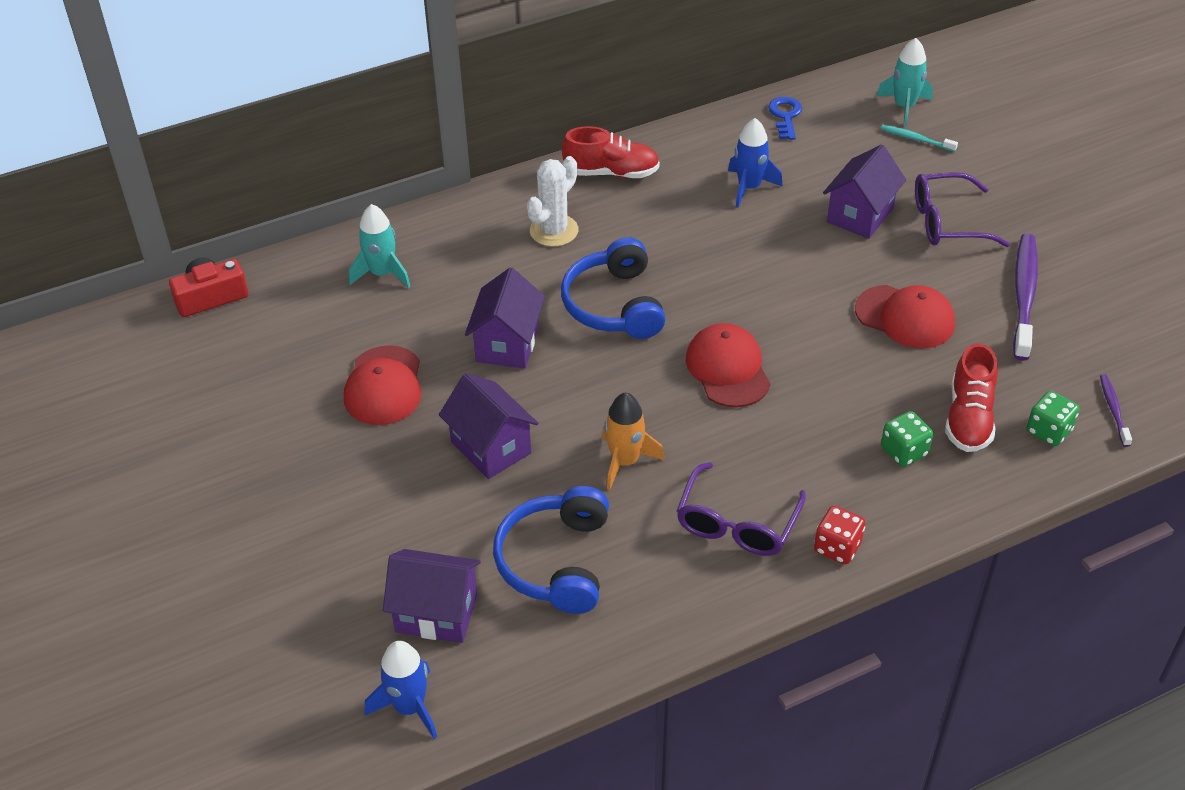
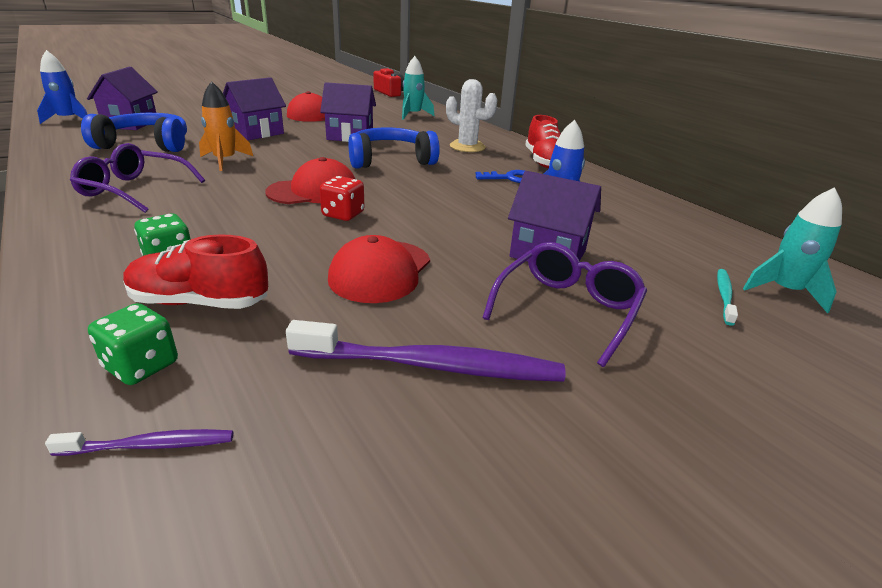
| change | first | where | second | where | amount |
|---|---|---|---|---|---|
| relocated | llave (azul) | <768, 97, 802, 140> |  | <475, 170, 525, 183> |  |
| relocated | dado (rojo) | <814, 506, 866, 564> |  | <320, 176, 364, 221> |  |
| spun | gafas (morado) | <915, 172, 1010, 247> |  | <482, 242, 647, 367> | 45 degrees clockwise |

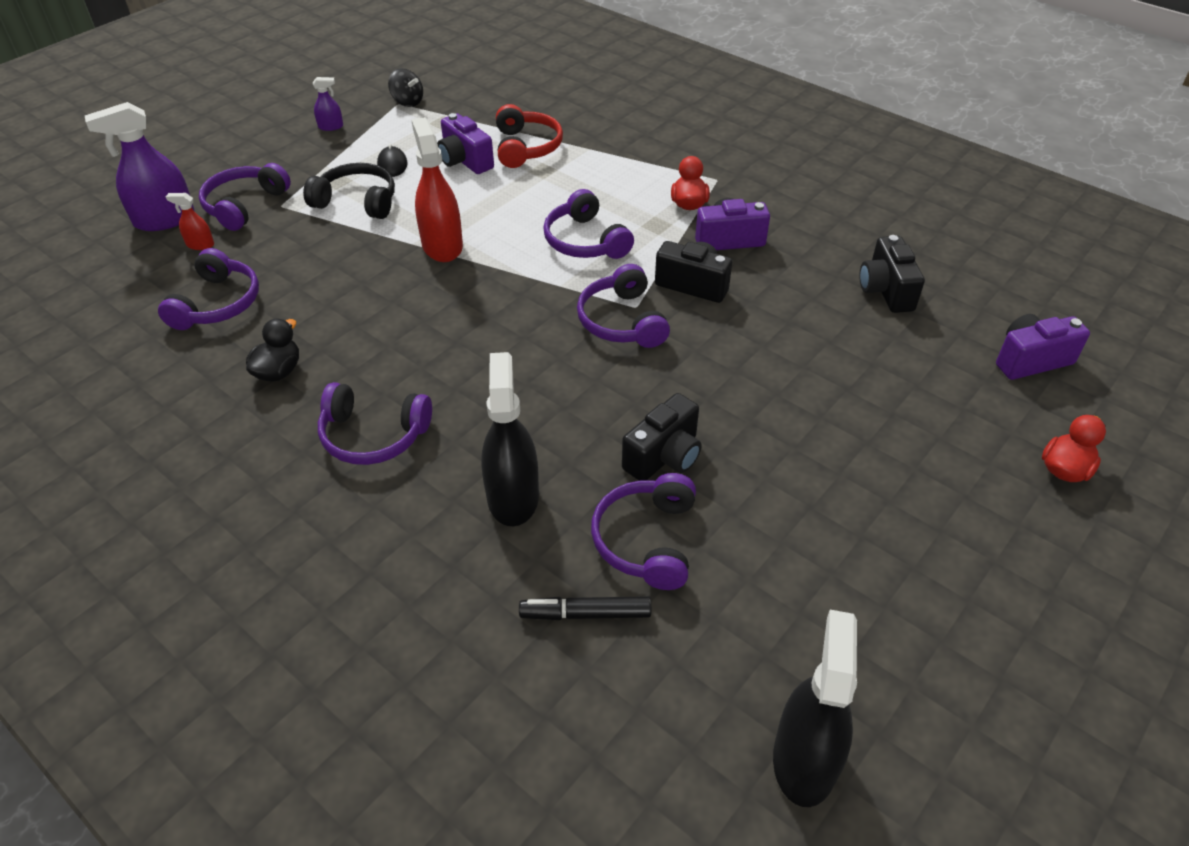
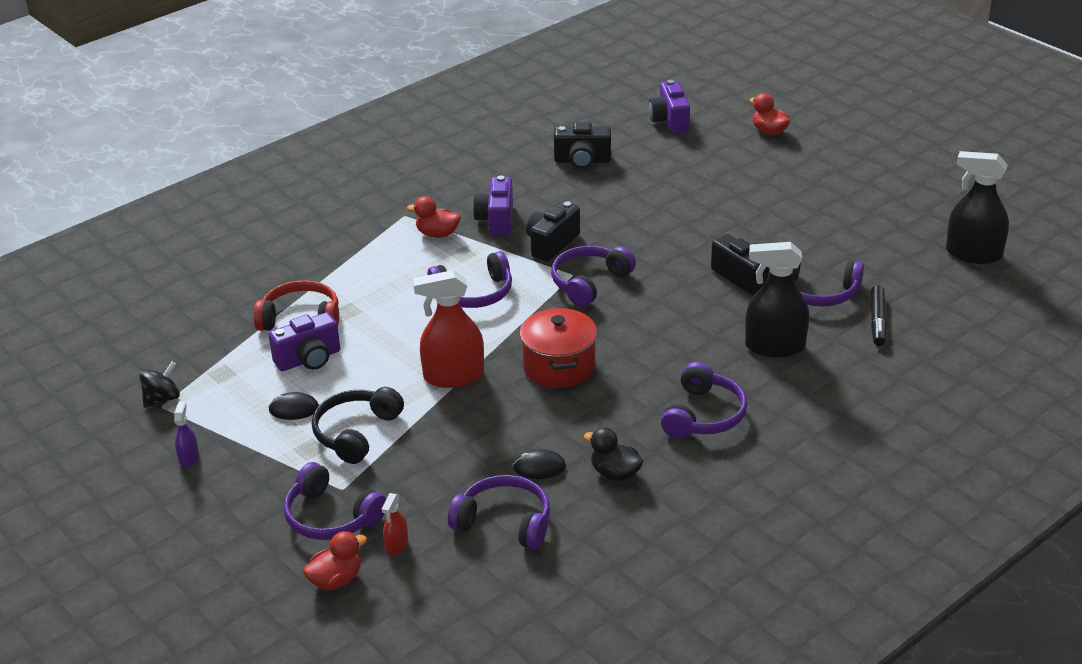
| change | first | where | second | where | amount |
|---|---|---|---|---|---|
| exchanged | pulverizador (morado) | <85, 102, 195, 231> | pato (rojo) | <303, 531, 367, 590> |  |
| spun | auriculares (morado) | <577, 264, 670, 348> |  | <551, 246, 636, 307> | 135 degrees clockwise |
| appeared |  |  | ratón (negro) | <513, 449, 566, 479> |  |
| appeared |  |  | olla (rojo) | <520, 308, 597, 388> |  |

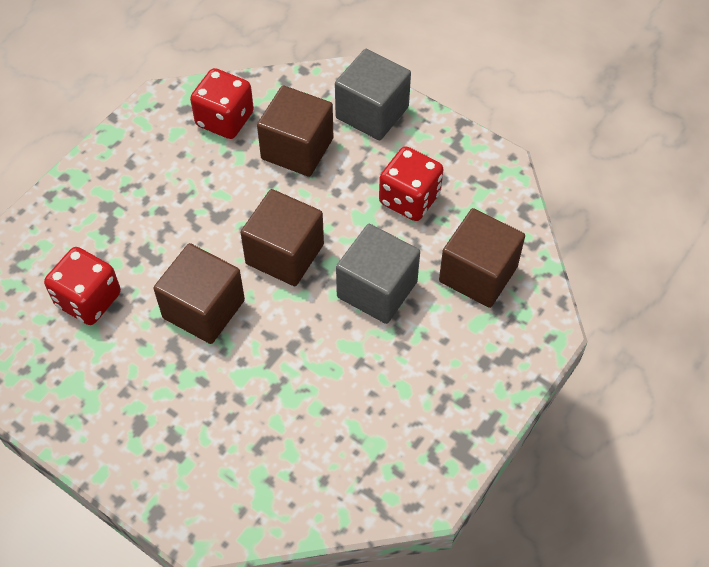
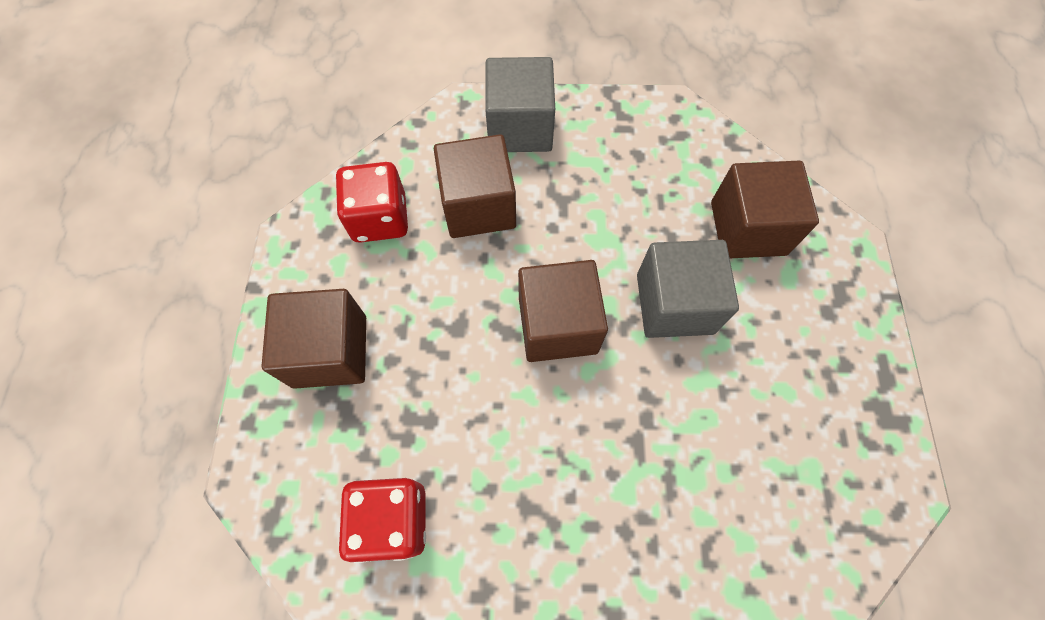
| change | first | where | second | where | amount |
|---|---|---|---|---|---|
| relocated | cubo (marrón) | <153, 243, 245, 344> |  | <262, 289, 366, 389> |  |
| missing | dado (rojo) | <379, 146, 444, 221> |  |  |  |

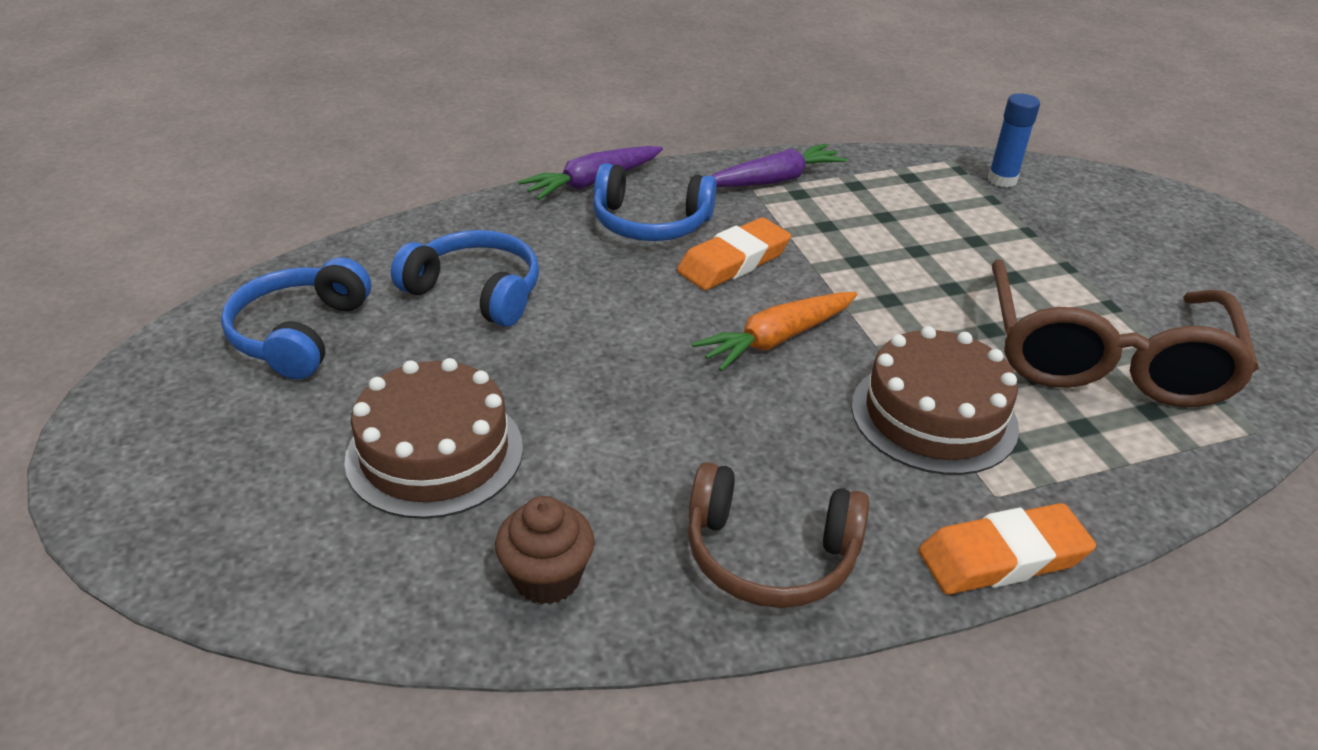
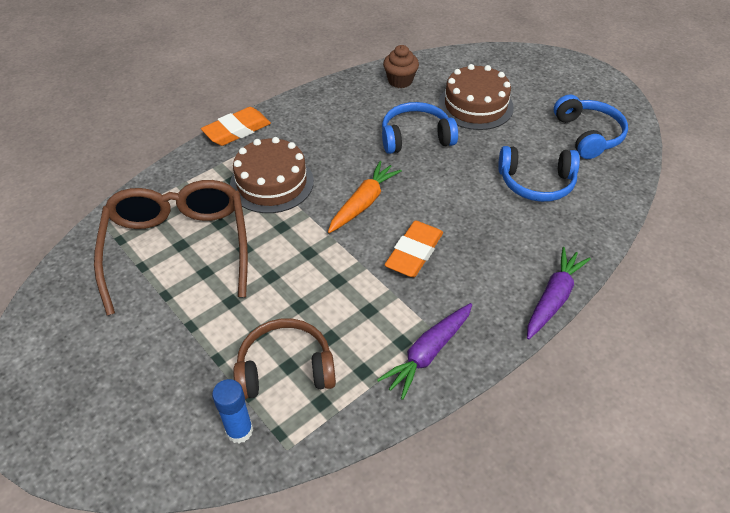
| change | first | where | second | where | amount |
|---|---|---|---|---|---|
| relocated | auriculares (azul) | <593, 163, 717, 241> |  | <382, 102, 458, 154> |  |
| relocated | auriculares (marrón) | <688, 462, 869, 608> |  | <233, 318, 336, 399> |  |

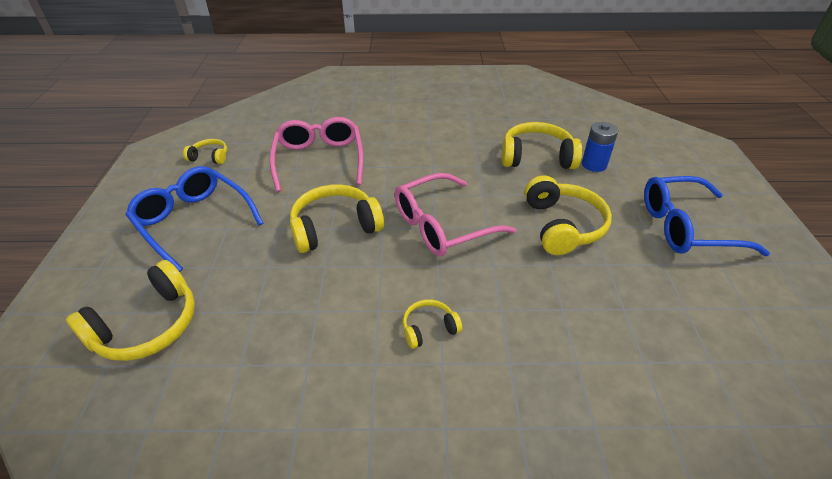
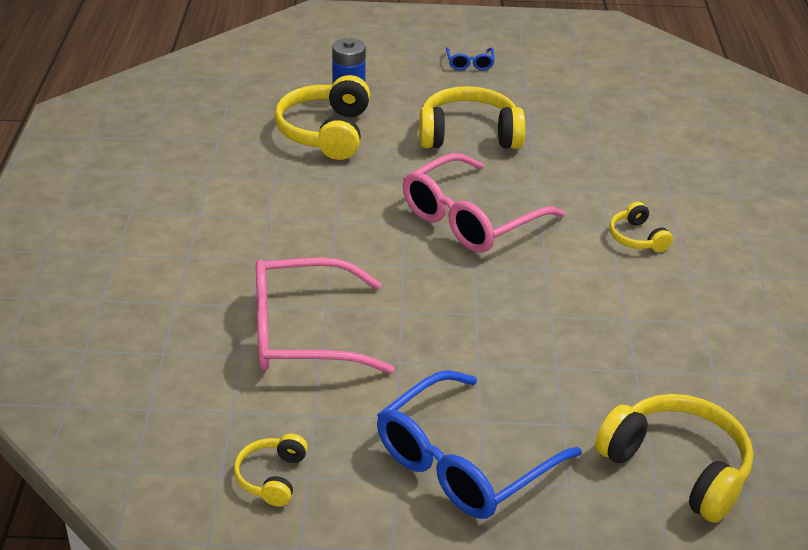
| change | first | where | second | where | amount |
|---|---|---|---|---|---|
| missing | auriculares (amarillo) | <290, 184, 384, 253> |  |  |  |
| spun | gafas (rosa) | <395, 173, 516, 256> |  | <403, 153, 565, 253> | 75 degrees clockwise |
| size | gafas (azul) | <644, 176, 770, 256> |  | <446, 47, 495, 70> | x0.43 |

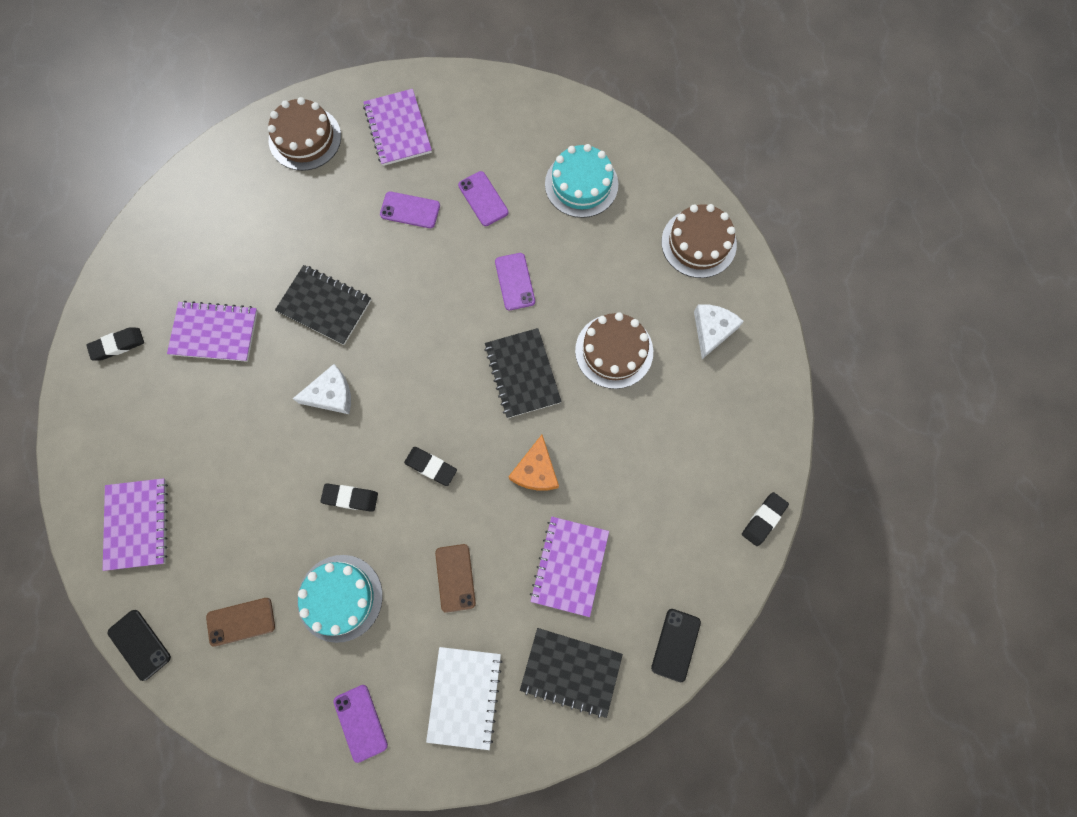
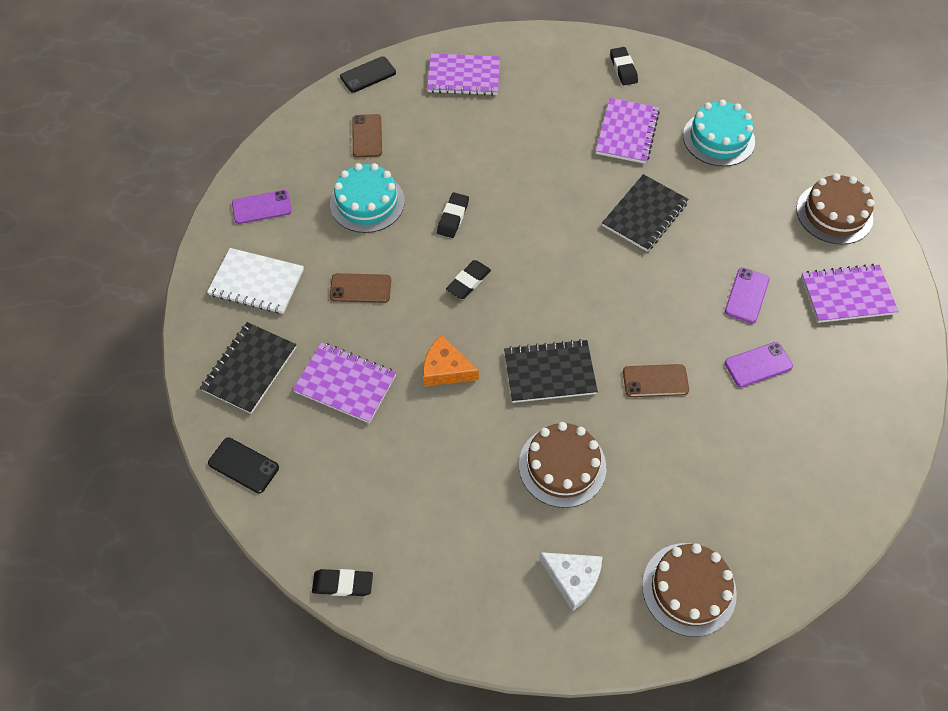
| change | first | where | second | where | amount |
|---|---|---|---|---|---|
| missing | queso (blanco) | <293, 364, 351, 414> |  |  |  |
| colour | móvil (morado) | <495, 253, 535, 310> | móvil (marrón) | <623, 364, 689, 397> |  |
| relocated | tarta (turquesa) | <545, 144, 618, 218> |  | <683, 99, 755, 166> |  |
| spun | goma de borrar (negro) | <742, 492, 789, 546> |  | <312, 569, 373, 596> | 45 degrees counterclockwise |

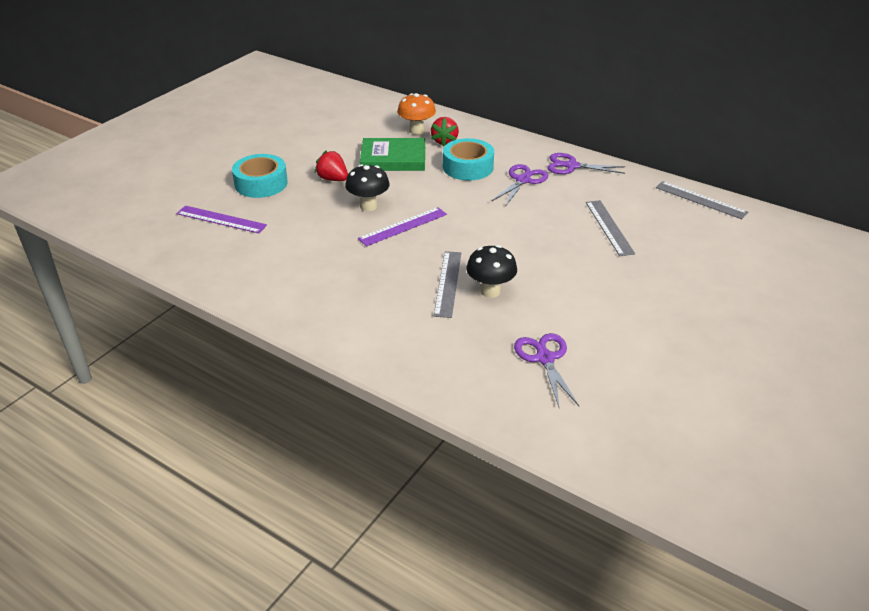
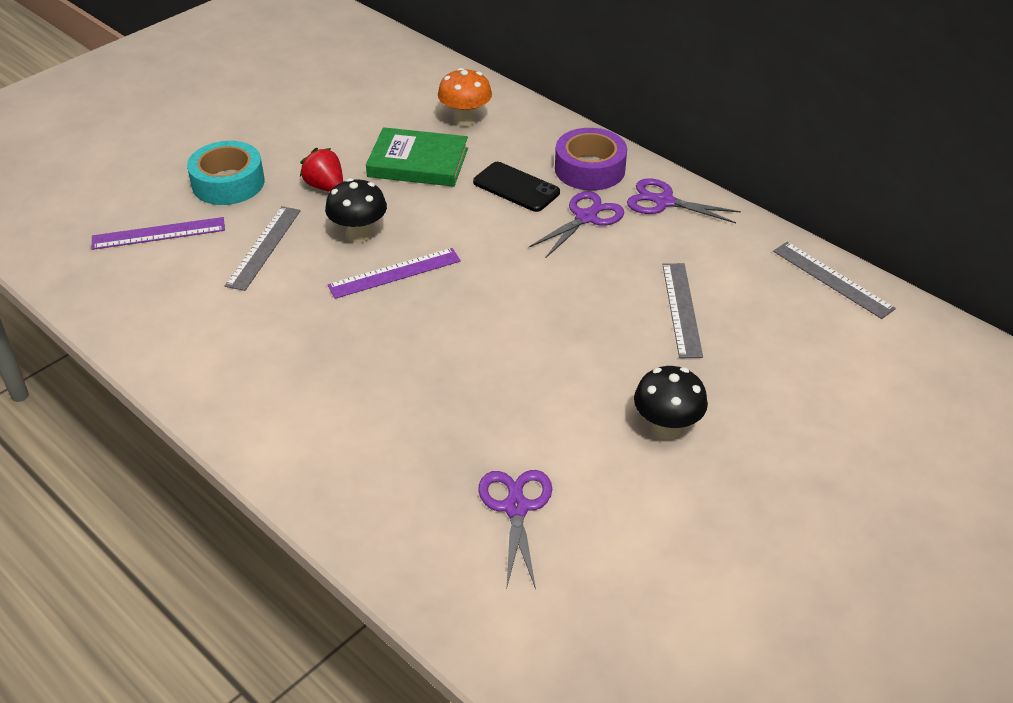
| change | first | where | second | where | amount |
|---|---|---|---|---|---|
| spun | regla (morado) | <176, 206, 267, 234> |  | <92, 217, 225, 250> | 45 degrees counterclockwise |
| missing | fresa (rojo) | <431, 117, 459, 147> |  |  |  |
| relocated | regla (gris) | <434, 251, 461, 318> |  | <225, 206, 301, 291> |  |
| exchanged | cinta adhesiva (turquesa) | <443, 138, 494, 180> | móvil (negro) | <473, 162, 560, 212> |  |
| relocated | seta (negro) | <466, 245, 517, 298> |  | <634, 366, 708, 440> |  |
| appeared |  |  | cinta adhesiva (morado) | <555, 128, 627, 191> |  |

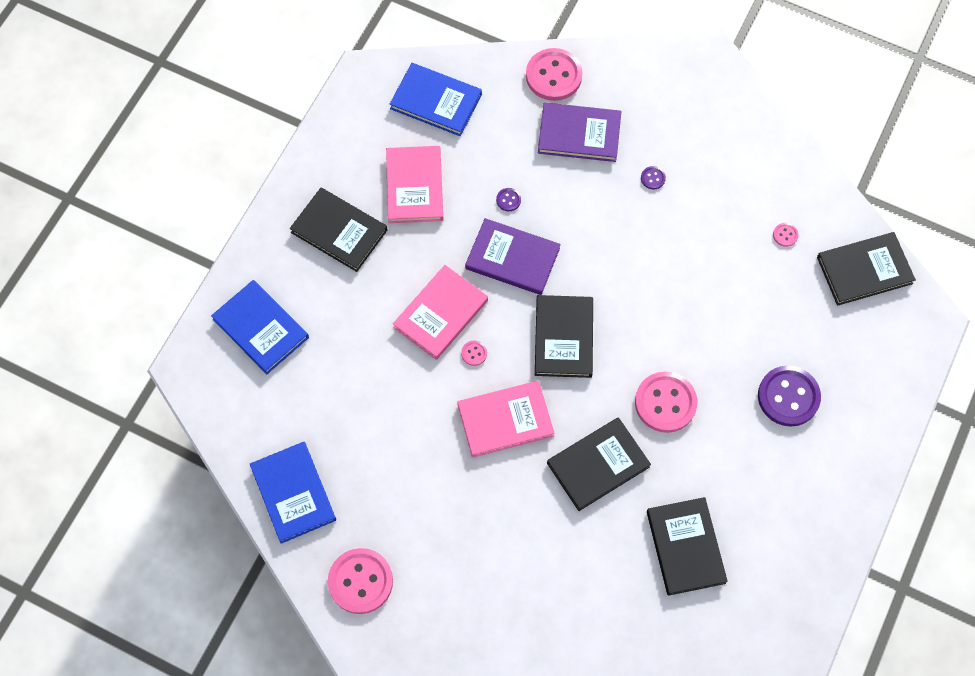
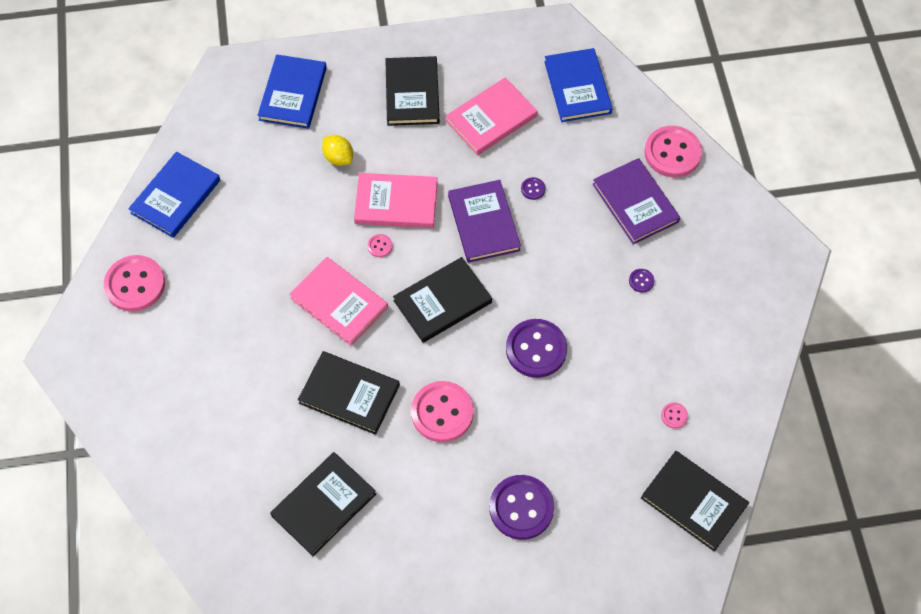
| change | first | where | second | where | amount |
|---|---|---|---|---|---|
| appeared |  |  | limón (amarillo) | <322, 135, 353, 166> |  |
| appeared |  |  | botón (morado) | <506, 319, 567, 378> |  |

